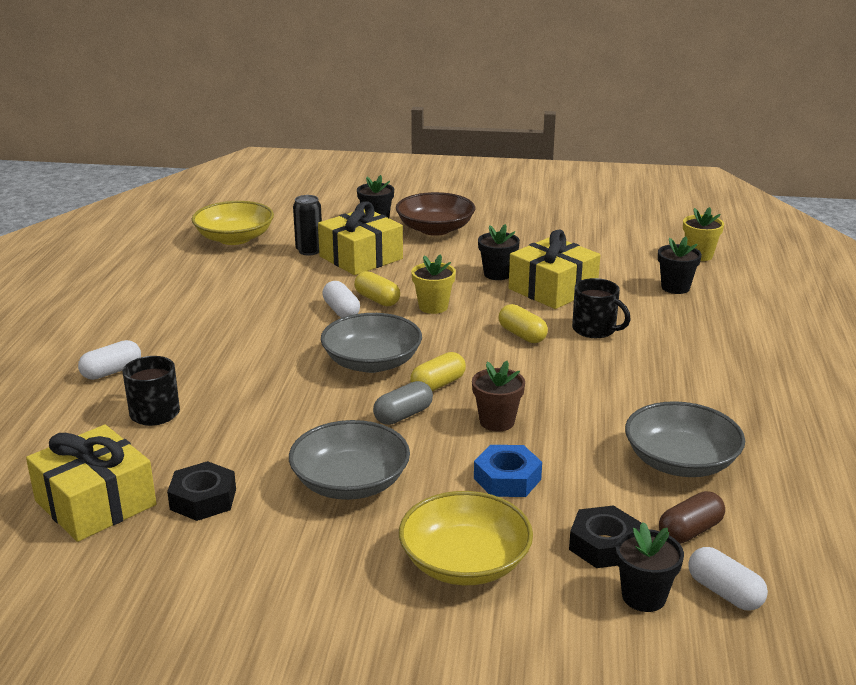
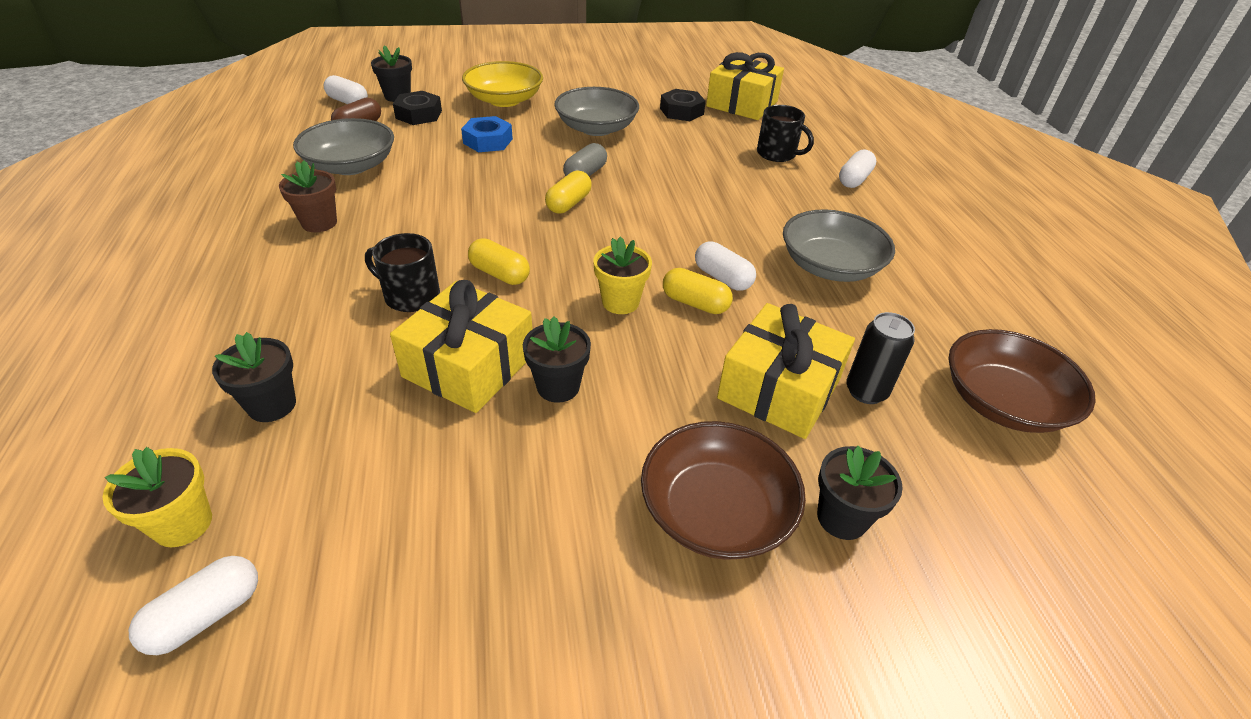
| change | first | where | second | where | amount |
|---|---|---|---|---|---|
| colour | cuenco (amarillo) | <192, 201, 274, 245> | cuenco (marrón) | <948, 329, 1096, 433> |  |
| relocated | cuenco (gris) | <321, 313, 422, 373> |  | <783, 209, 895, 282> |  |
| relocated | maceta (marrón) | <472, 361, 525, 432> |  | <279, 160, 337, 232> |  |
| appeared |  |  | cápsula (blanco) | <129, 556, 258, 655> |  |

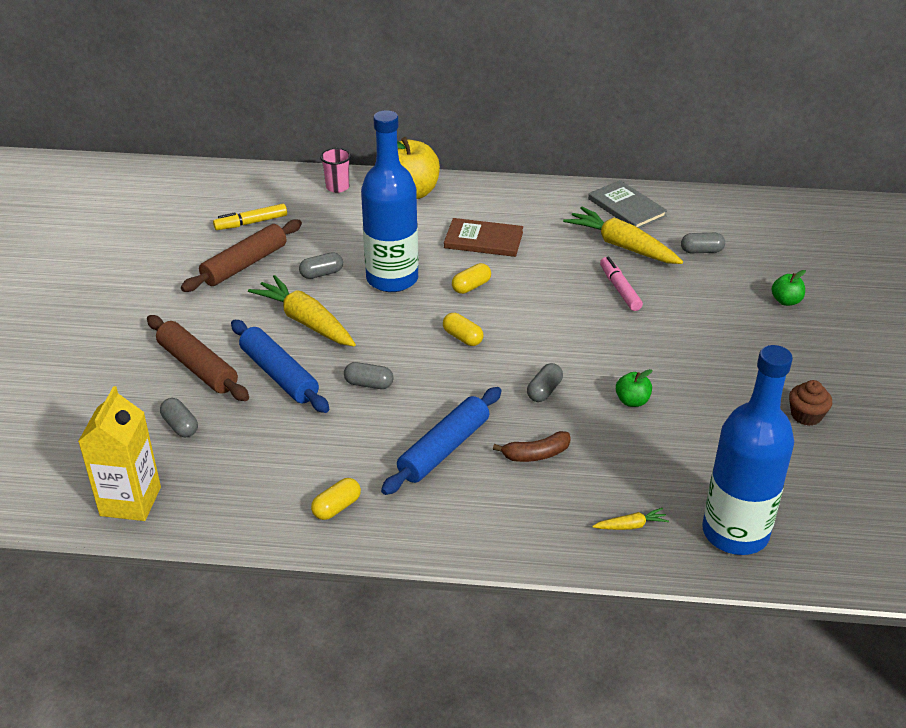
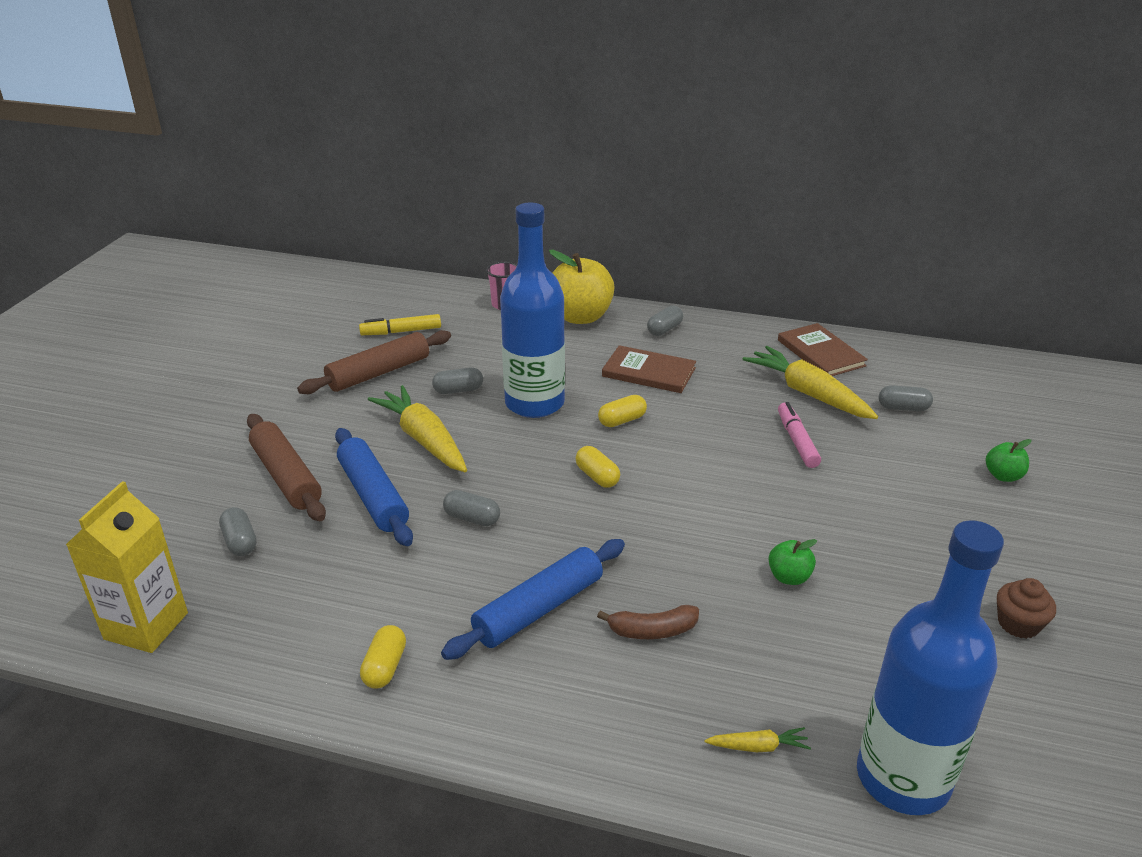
| change | first | where | second | where | amount |
|---|---|---|---|---|---|
| spun | cápsula (amarillo) | <311, 478, 361, 520> |  | <360, 625, 406, 689> | 45 degrees counterclockwise |
| relocated | cápsula (gris) | <527, 363, 563, 402> |  | <647, 306, 683, 336> |  |
| colour | libro (gris) | <588, 180, 667, 228> | libro (marrón) | <778, 323, 868, 376> |  |

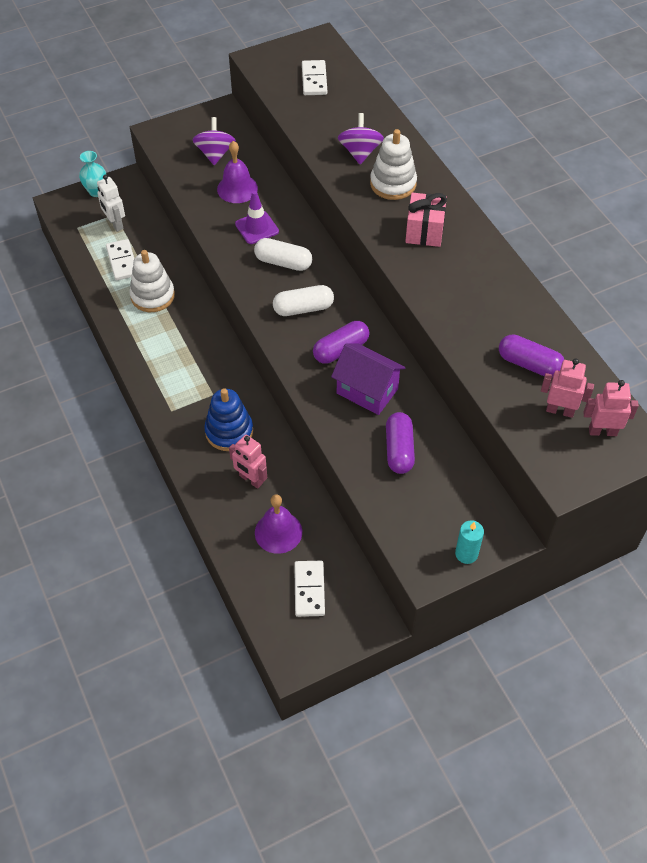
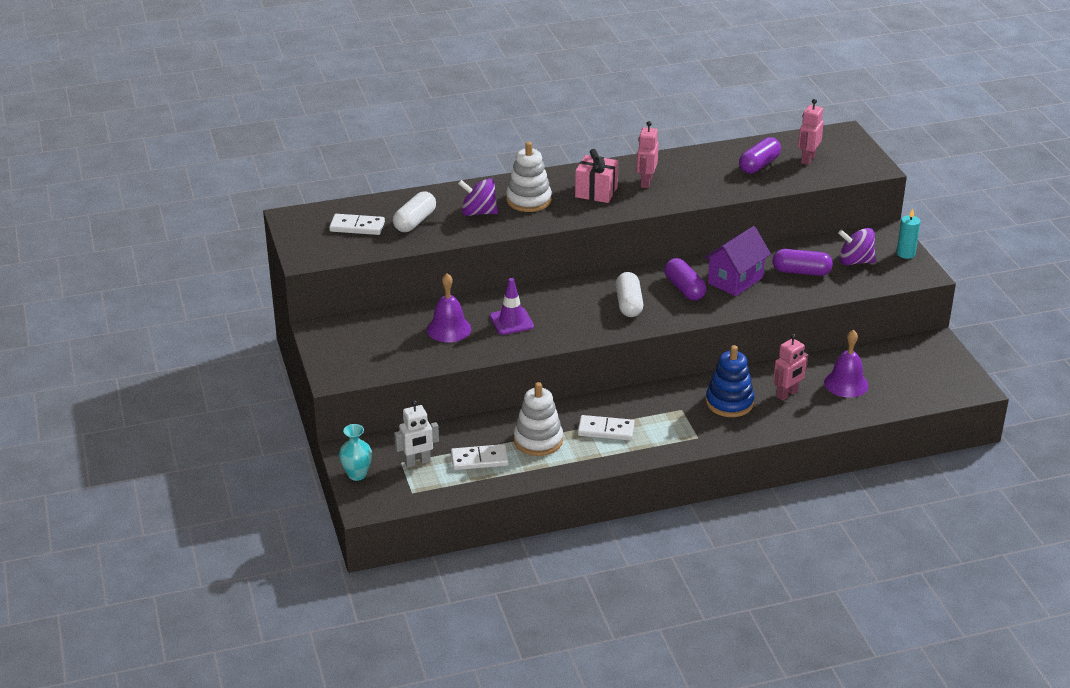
| change | first | where | second | where | amount |
|---|---|---|---|---|---|
| relocated | peonza (morado) | <192, 117, 236, 165> |  | <838, 228, 875, 265> |  |
| relocated | cápsula (blanco) | <254, 238, 312, 271> |  | <393, 191, 436, 232> |  |
| relocated | ficha de dominó (blanco) | <294, 561, 325, 617> |  | <578, 415, 635, 441> |  |
| relocated | robot (rosa) | <583, 380, 639, 436> |  | <637, 121, 659, 188> |  |

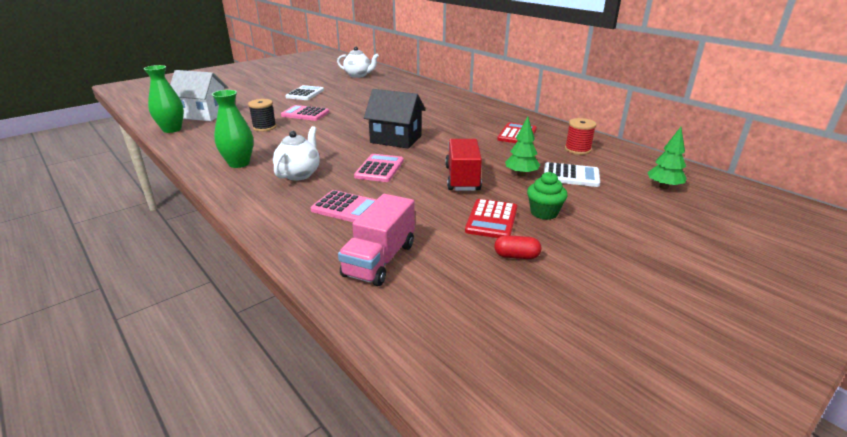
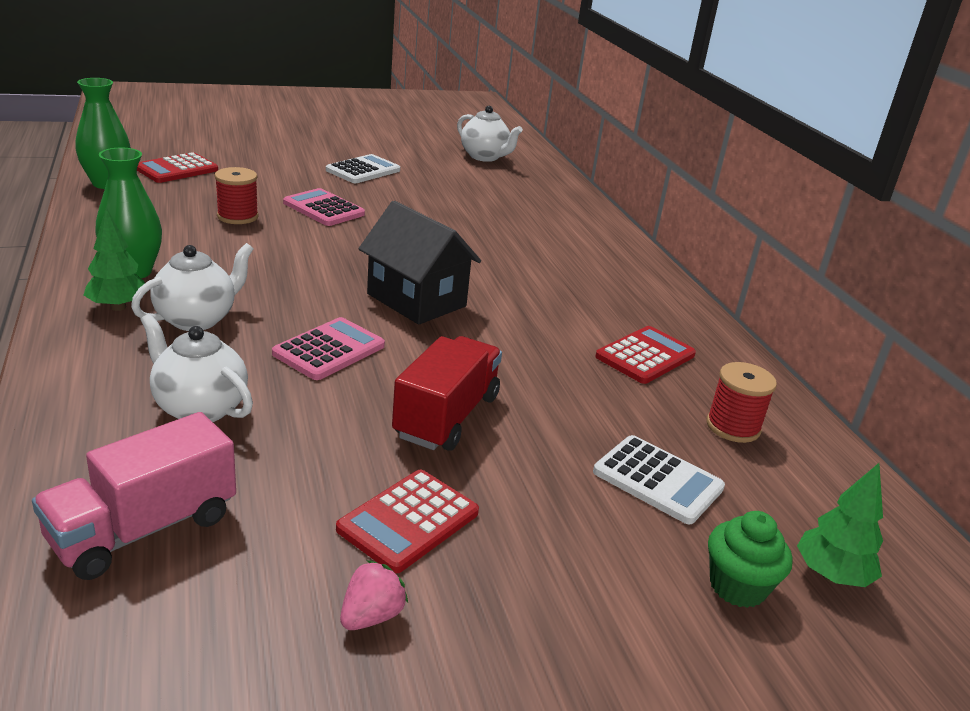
| change | first | where | second | where | amount |
|---|---|---|---|---|---|
| exchanged | casa (blanco) | <170, 70, 229, 121> | calculadora (rojo) | <137, 152, 218, 183> |  |
| colour | carrete (negro) | <248, 99, 277, 131> | carrete (rojo) | <215, 167, 259, 224> |  |
| exchanged | calculadora (rosa) | <311, 190, 377, 222> | tetera (blanco) | <141, 314, 253, 422> |  |
| exchanged | cápsula (rojo) | <494, 235, 541, 259> | fresa (rosa) | <340, 560, 408, 630> |  |
| relocated | árbol (verde) | <505, 117, 540, 177> |  | <84, 208, 145, 311> |  |
| relocated | magdalena (verde) | <527, 172, 568, 220> |  | <708, 511, 793, 608> |  |

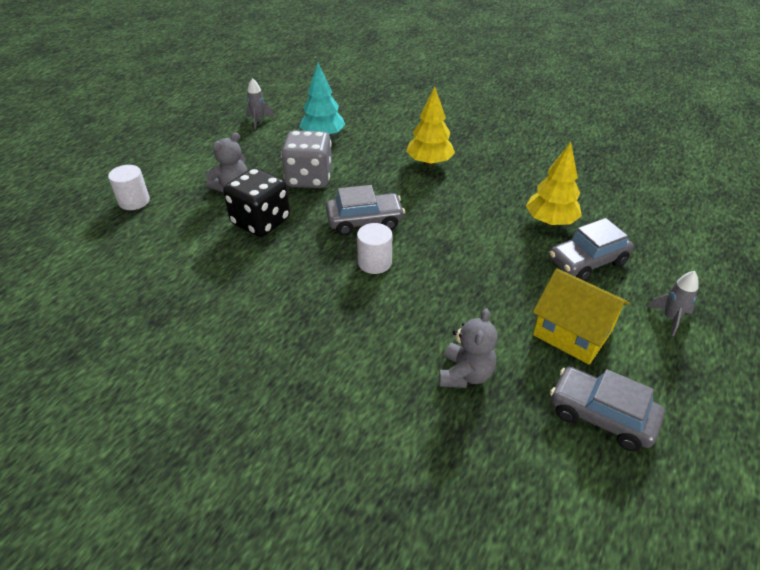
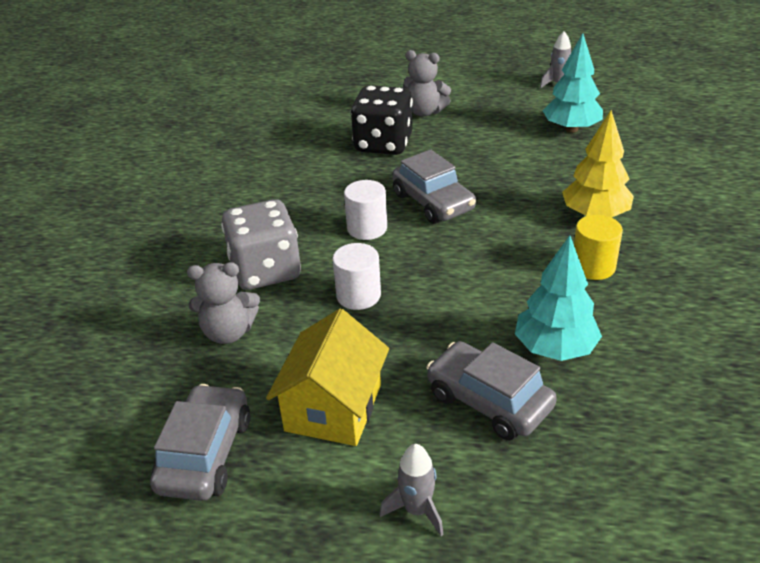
| change | first | where | second | where | amount |
|---|---|---|---|---|---|
| relocated | cilindro (blanco) | <108, 165, 150, 210> |  | <333, 243, 381, 310> |  |
| relocated | dado (gris) | <281, 130, 332, 188> |  | <221, 199, 301, 290> |  |
| colour | árbol (amarillo) | <526, 142, 582, 226> | árbol (turquesa) | <515, 235, 602, 361> |  |
| appeared |  |  | cilindro (amarillo) | <574, 215, 623, 280> |  |

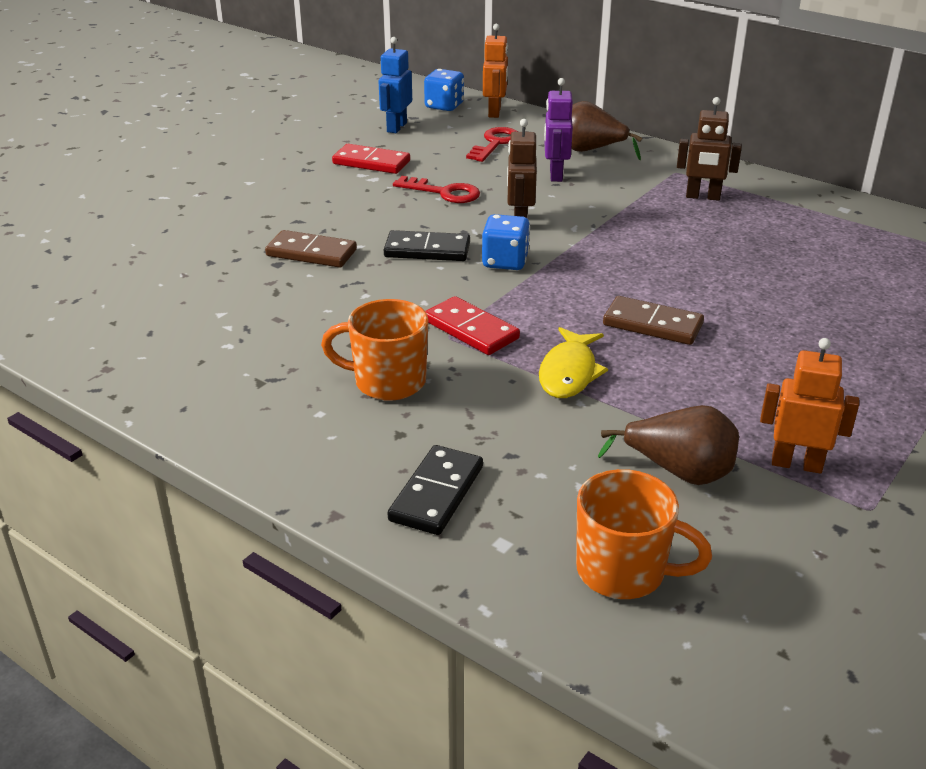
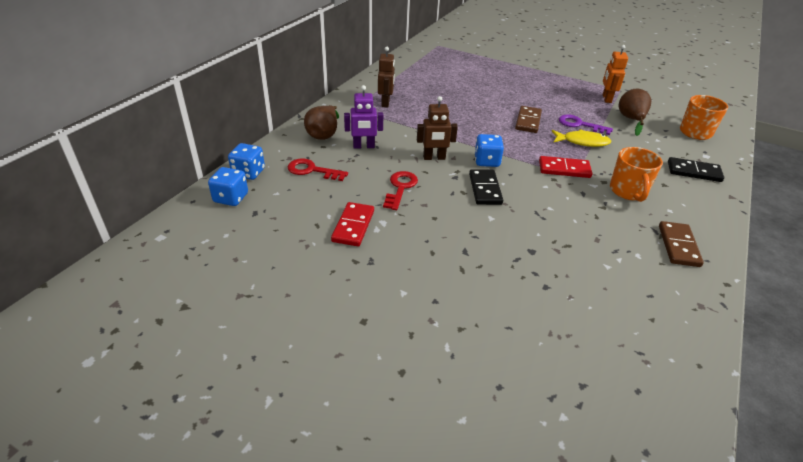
| change | first | where | second | where | amount |
|---|---|---|---|---|---|
| relocated | ficha de dominó (marrón) | <265, 230, 357, 267> |  | <659, 221, 704, 267> |  |
| missing | robot (azul) | <379, 37, 412, 133> |  |  |  |
| spun | ficha de dominó (rojo) | <425, 296, 520, 355> |  | <539, 156, 592, 178> | 60 degrees clockwise |
| exchanged | robot (naranja) | <483, 24, 508, 118> | dado (azul) | <228, 143, 265, 180> |  |
| appeared |  |  | llave (morado) | <559, 114, 613, 135> |  |

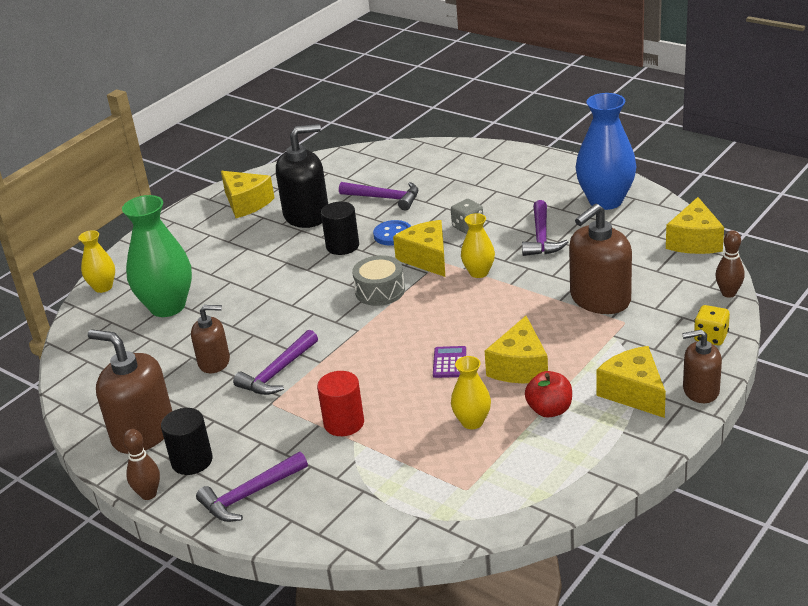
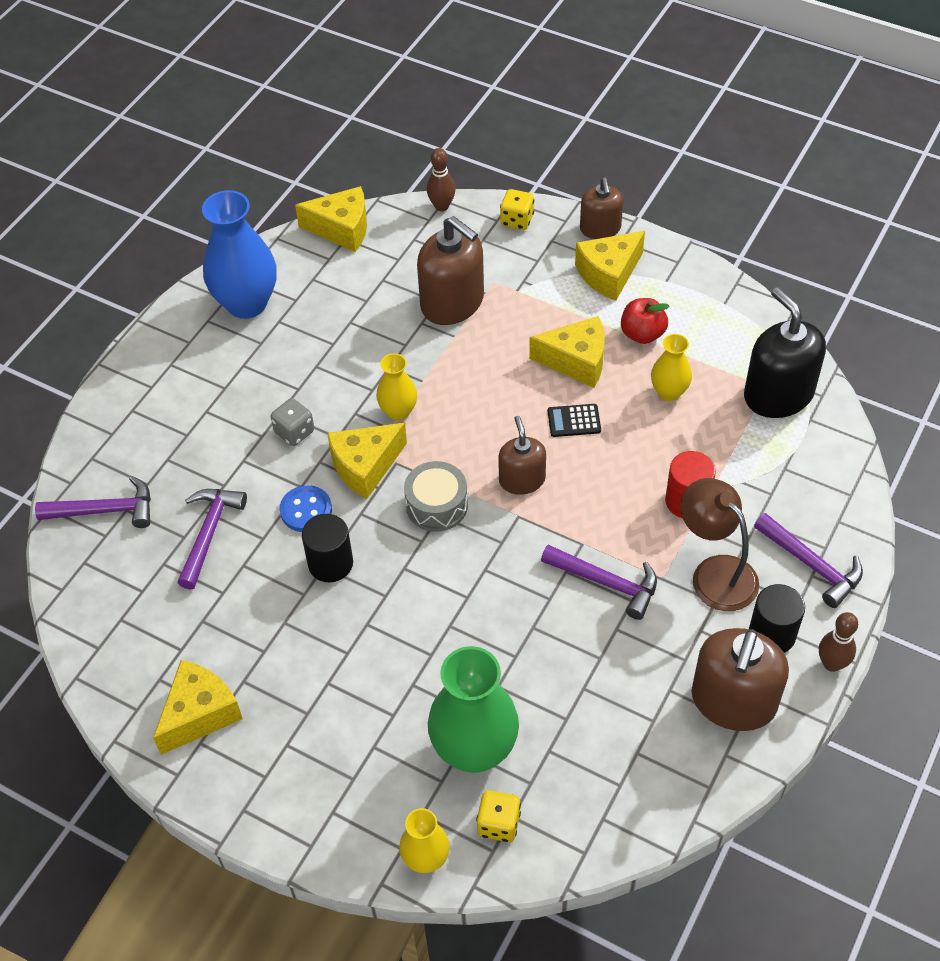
| change | first | where | second | where | amount |
|---|---|---|---|---|---|
| relocated | dispensador de jabón (marrón) | <191, 305, 230, 373> |  | <498, 416, 546, 495> |  |
| relocated | dispensador de jabón (negro) | <276, 124, 328, 228> |  | <744, 287, 826, 418> |  |
| colour | calculadora (morado) | <433, 346, 466, 378> | calculadora (negro) | <548, 404, 601, 437> |  |
| relocated | martillo (morado) | <522, 200, 568, 256> |  | <35, 476, 151, 528> |  |
| appeared |  |  | dado (amarillo) | <476, 790, 521, 842> |  |
| appeared |  |  | lámpara (marrón) | <681, 478, 759, 611> |  |

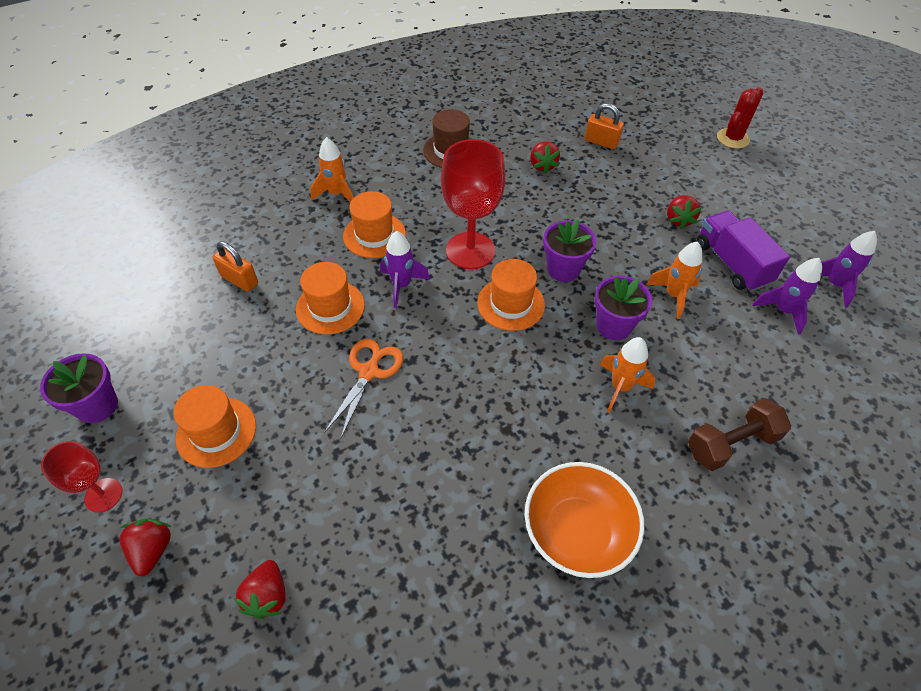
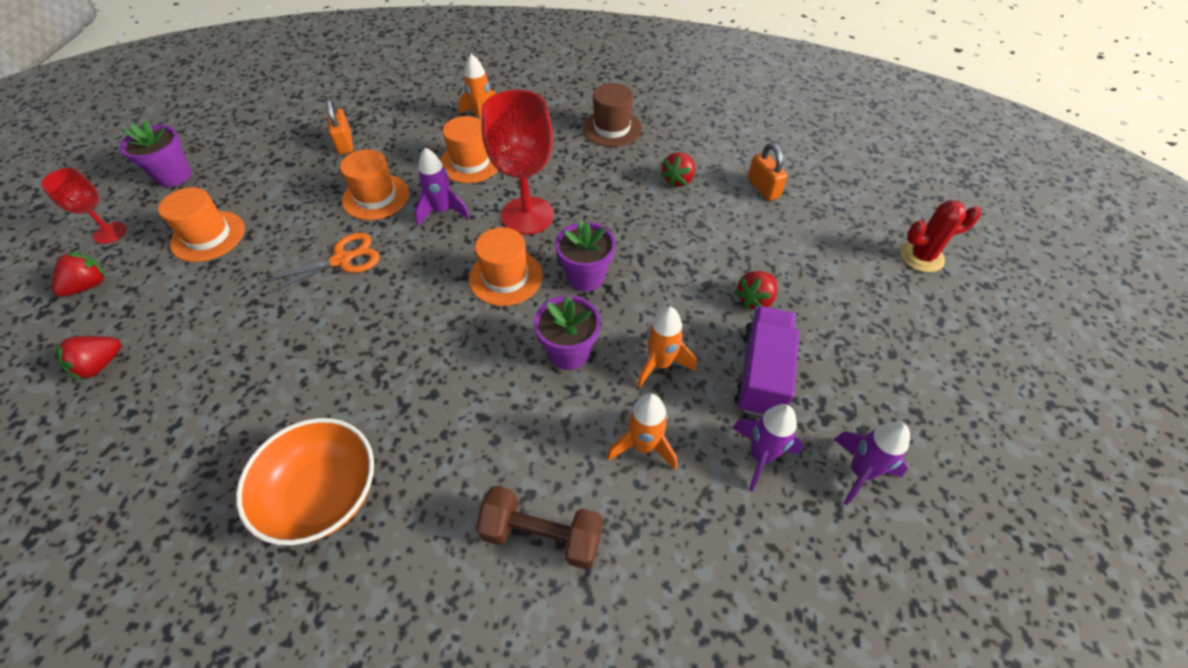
| change | first | where | second | where | amount |
|---|---|---|---|---|---|
| relocated | cohete (naranja) | <600, 337, 655, 413> |  | <607, 393, 677, 470> |  |

